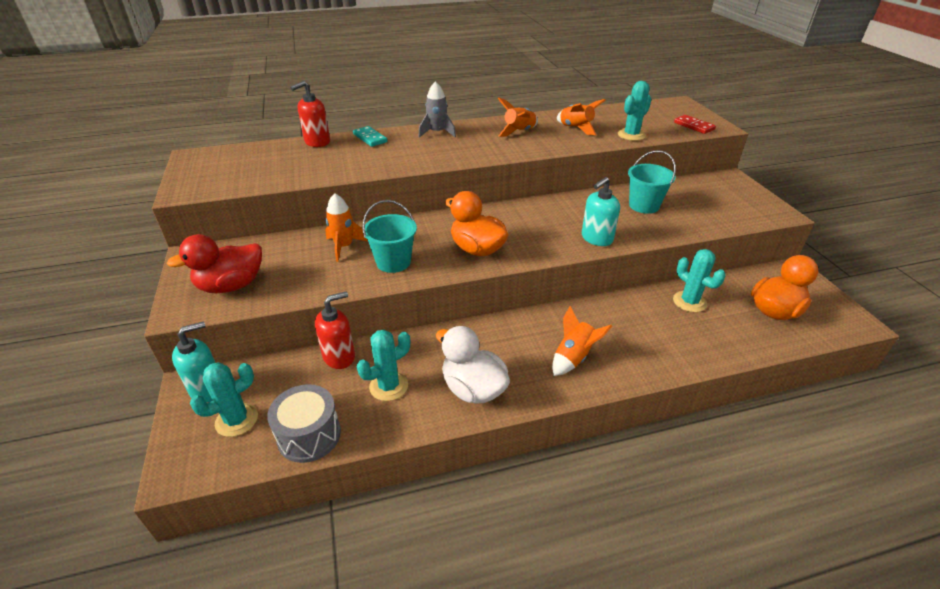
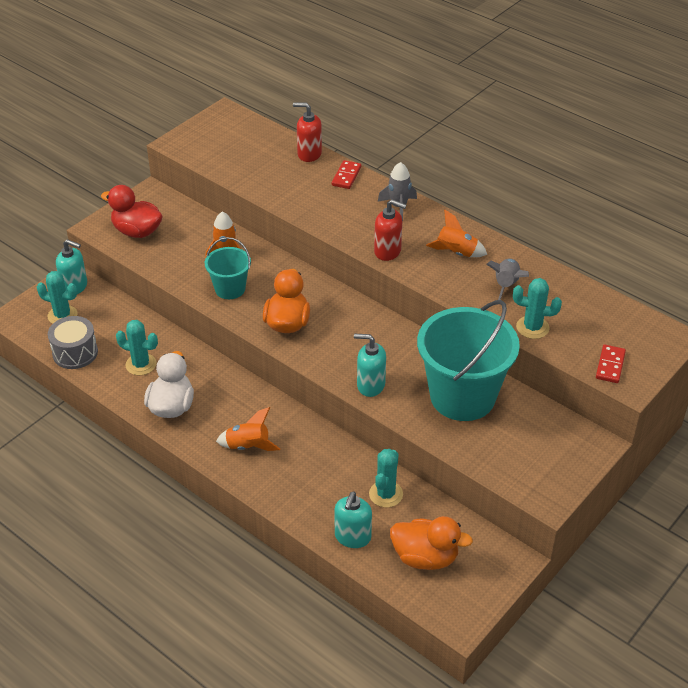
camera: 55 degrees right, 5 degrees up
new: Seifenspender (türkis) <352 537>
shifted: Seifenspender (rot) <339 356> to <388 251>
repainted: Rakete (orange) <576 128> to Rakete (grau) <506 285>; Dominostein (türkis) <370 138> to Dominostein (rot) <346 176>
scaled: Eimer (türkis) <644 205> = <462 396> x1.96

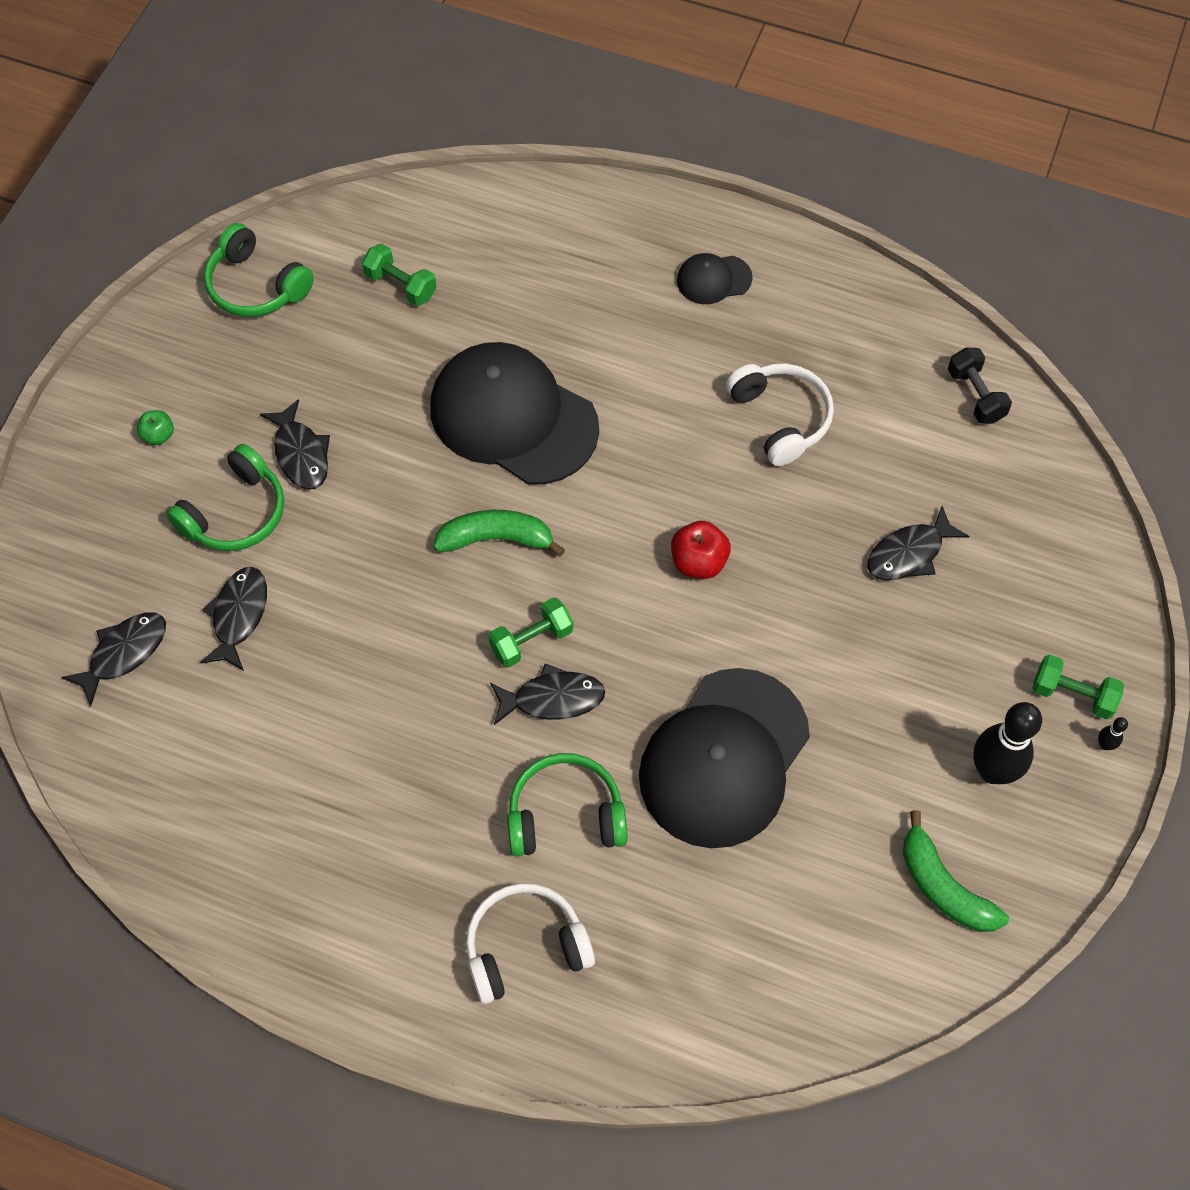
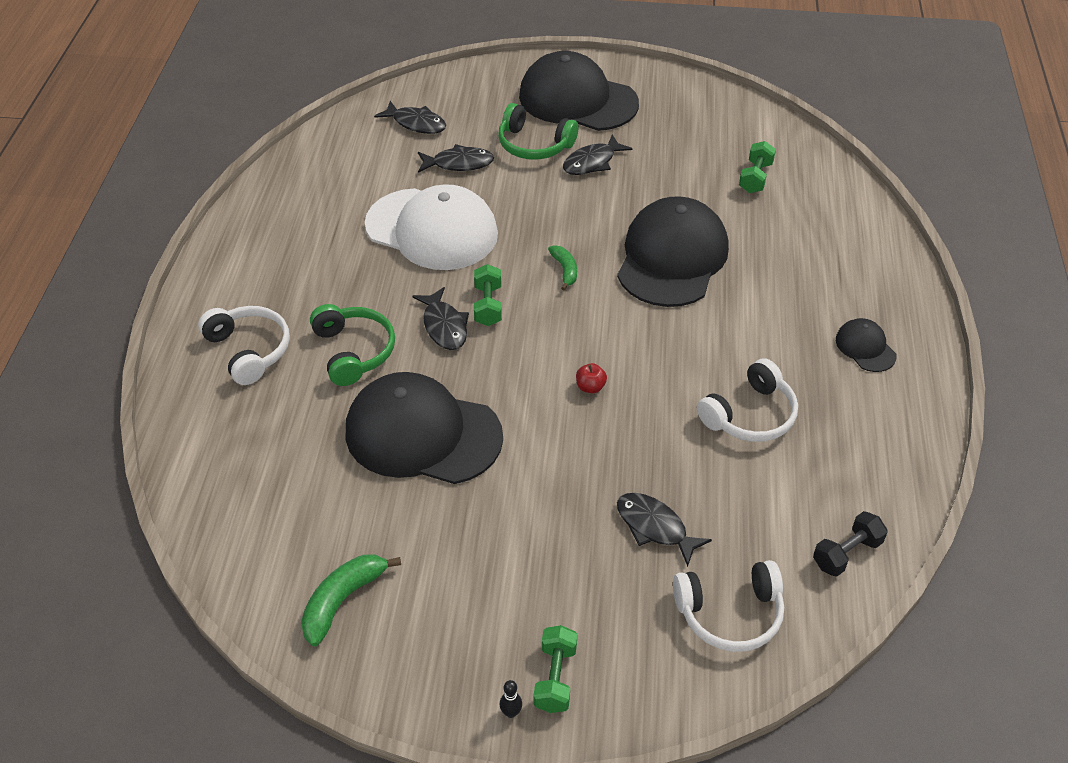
camera: 75 degrees right, 15 degrees down
gone: Kopfhörer (grün) <256 286>; Bowlingkegel (schwarz) <992 771>
new: Kappe (weiß) <432 229>; Kopfhörer (weiß) <730 613>
swapped: Apfel (grün) <158 435> to Kappe (schwarz) <577 100>
rotated: Hantel (grün) <531 640> = <488 305> 45 degrees clockwise
scaled: Banane (grün) <496 539> = <565 270> x0.62; Apfel (rot) <698 562> = <590 387> x0.63

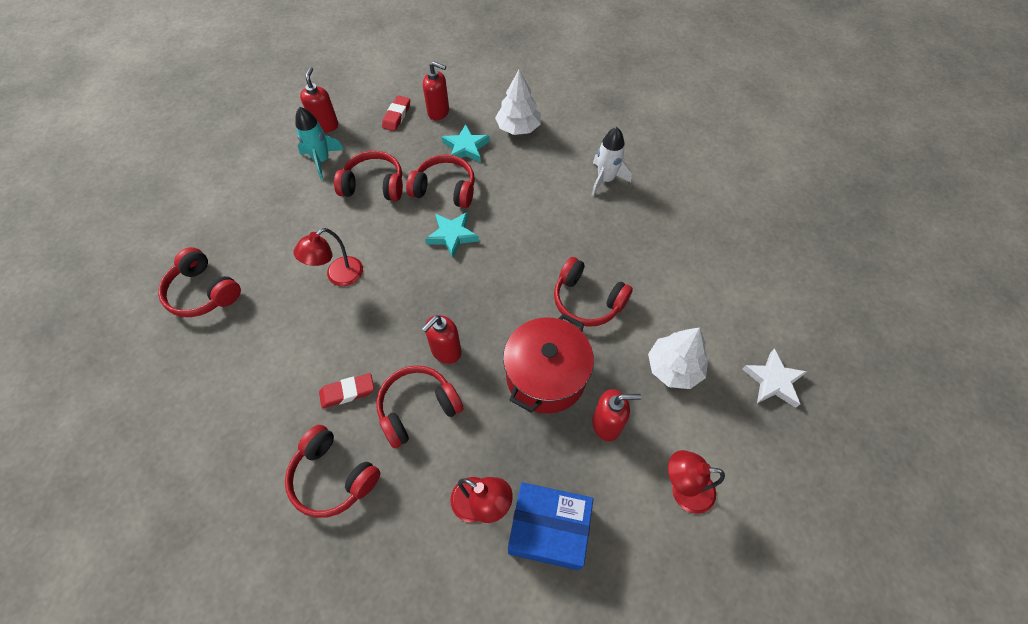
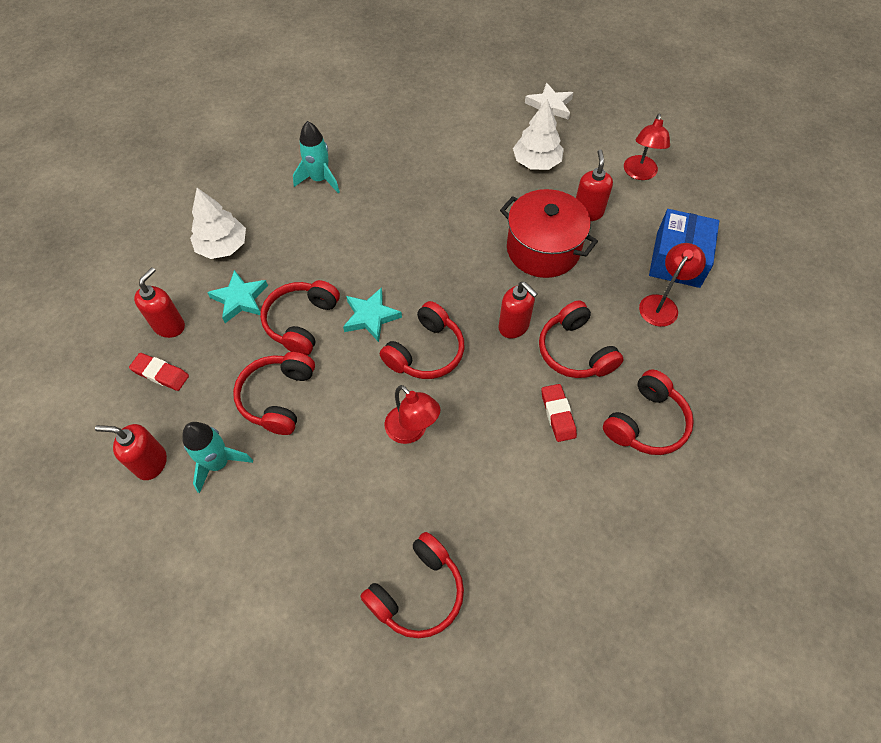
camera: 85 degrees left, 0 degrees up
shifted: Kopfhörer (rot) <587 300> to <426 352>
repainted: Rakete (weiß) <605 179> to Rakete (türkis) <320 179>

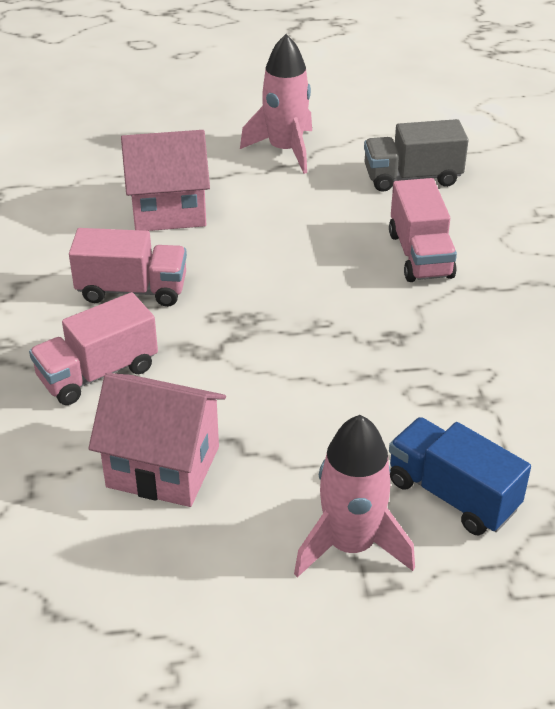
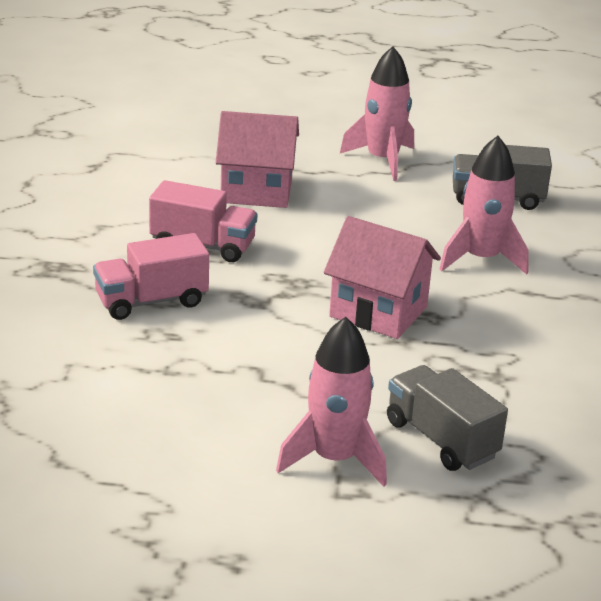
camera: 10 degrees right, 10 degrees down
shifted: Haus (rosa) <163 467> to <378 312>
swapped: Lastwagen (rosa) <420 255> to Rakete (rosa) <481 259>
repainted: Lastwagen (blau) <452 495> to Lastwagen (grau) <441 439>

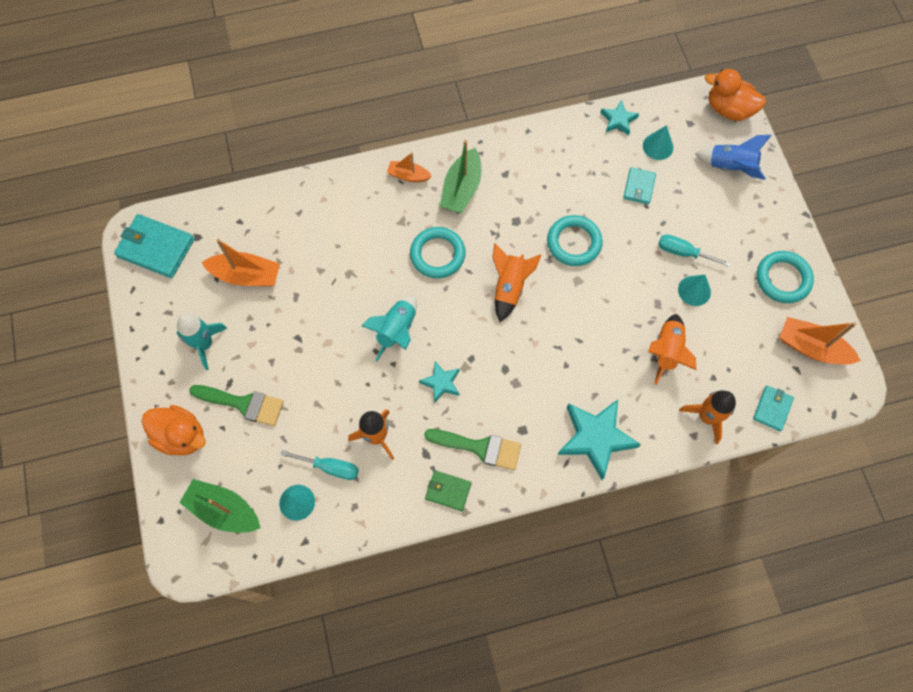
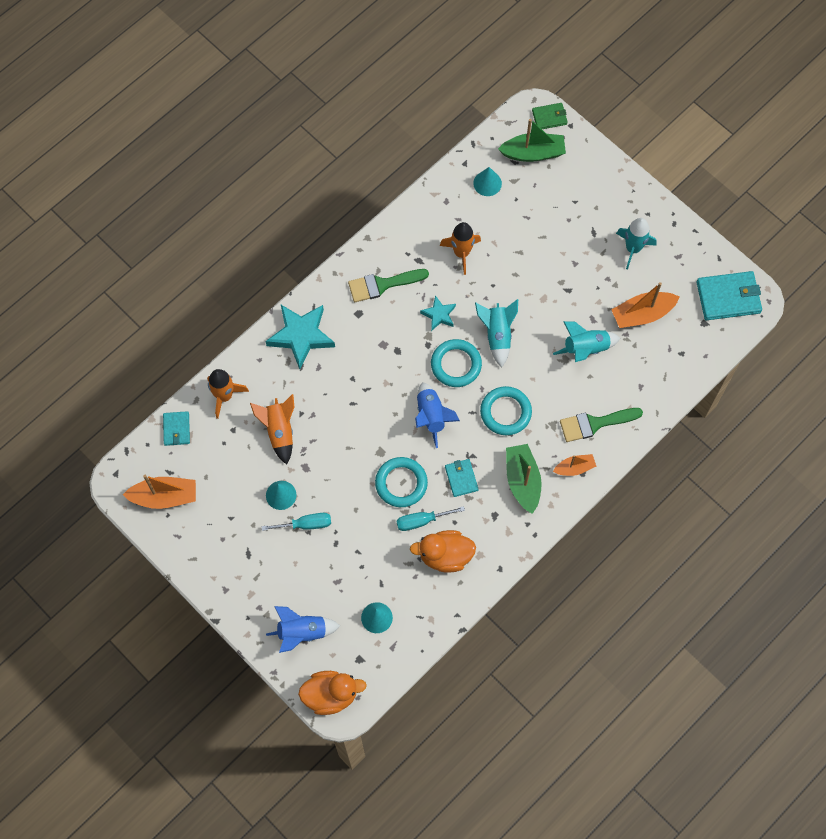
camera: 150 degrees right, 0 degrees up
gone: Stern (türkis) <618 120>
new: Rakete (türkis) <586 349>
shifted: Geldbörse (türkis) <639 187> to <461 478>; Ring (türkis) <783 279> to <456 365>; Pinsel (grün) <243 404> to <595 424>; Ente (orange) <181 436> to <445 556>; Schraubenzieher (türkis) <330 467> to <421 521>; Geldbörse (grün) <448 491> to <549 117>
repainted: Rakete (orange) <509 287> to Rakete (blau) <431 416>

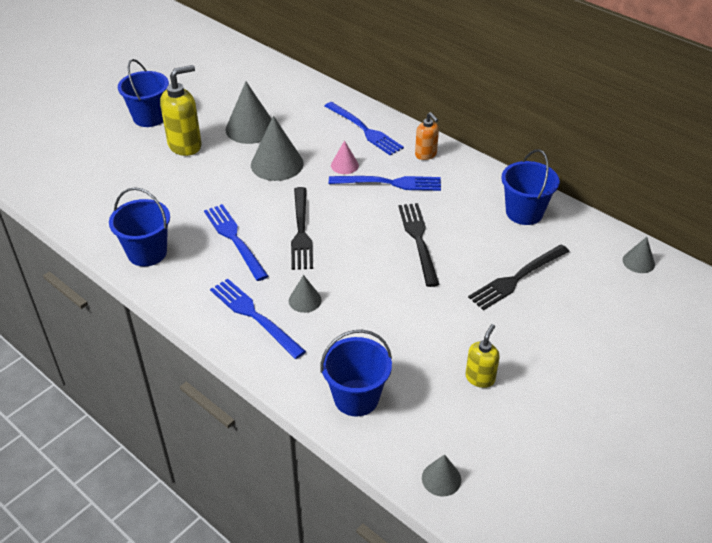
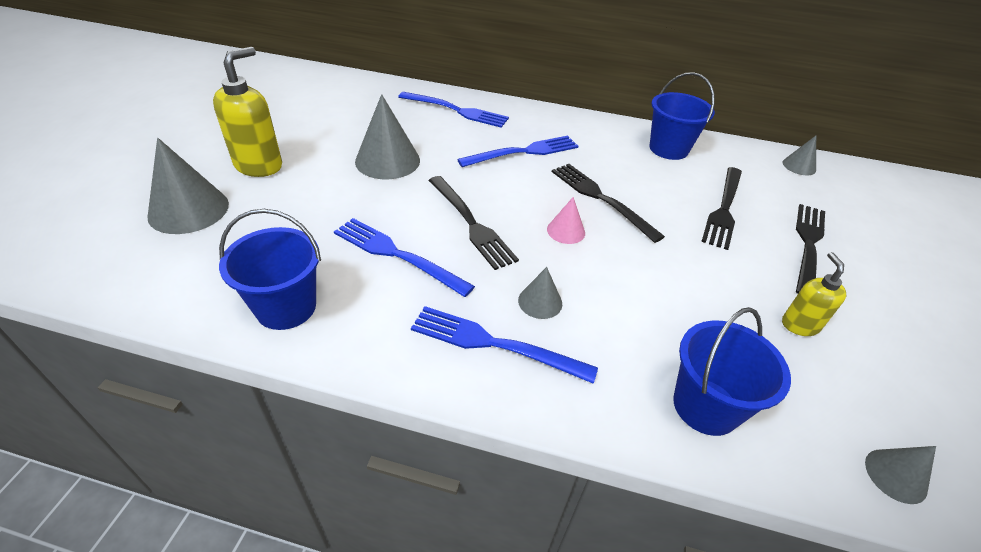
camera: 30 degrees left, 0 degrees up
gone: Eimer (blau) <149 117>; Seifenspender (orange) <426 154>
new: Gabel (schwarz) <808 244>
shifted: Kegel (grau) <250 128> to <188 210>; Kegel (rosa) <344 165> to <566 231>

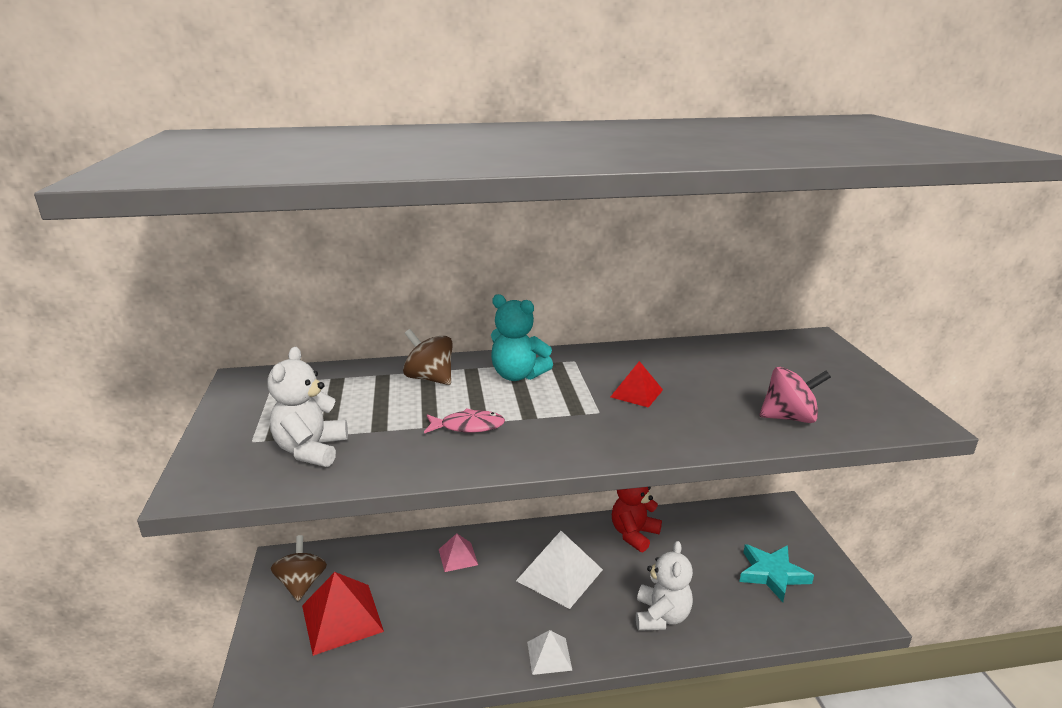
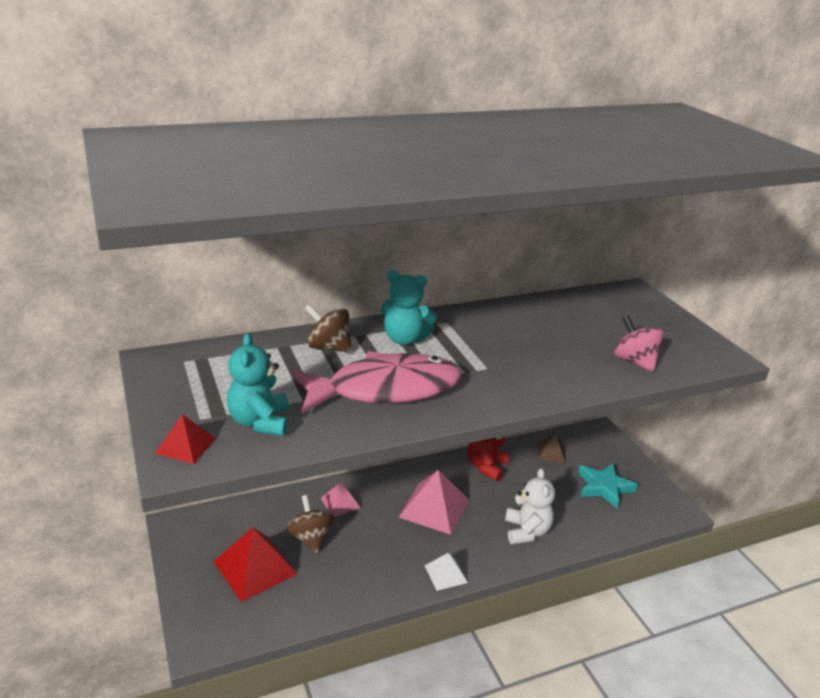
camera: 15 degrees left, 5 degrees up
new: Pyramide (braun) <551 452>
shifted: Pyramide (rot) <636 393> to <186 445>; Kreisel (braun) <302 584> to <311 538>
repainted: Teddybär (weiß) <311 450> to Teddybär (türkis) <260 422>; Pyramide (weiß) <560 575> to Pyramide (rosa) <434 508>
rotated: Kreisel (rosa) <789 417> = <634 362> 105 degrees counterclockwise
scaled: Fisch (rosa) <468 426> = <385 389> x2.45

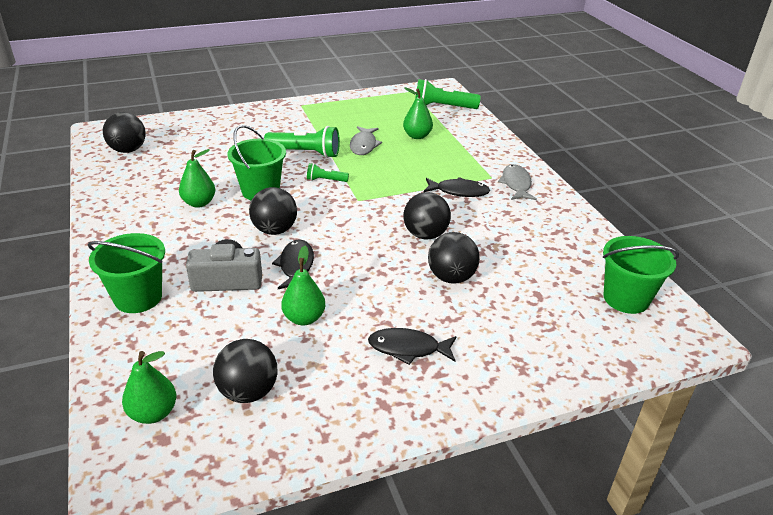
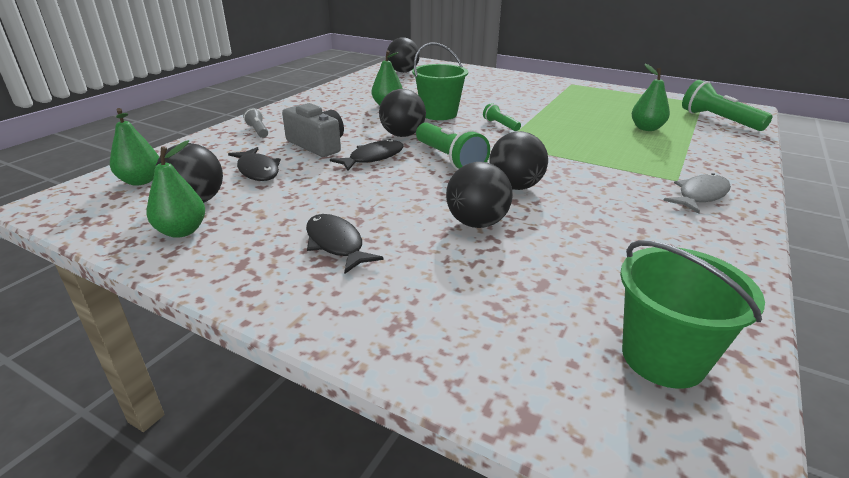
camera: 50 degrees right, 5 degrees down
gone: Fisch (grau) <364 145>
shifted: Taschenlampe (grün) <305 153> to <449 159>; Fisch (schwarz) <459 191> to <258 170>; Birne (grün) <304 318> to <182 231>
swapped: Eimer (grün) <138 298> to Taschenlampe (grau) <258 131>

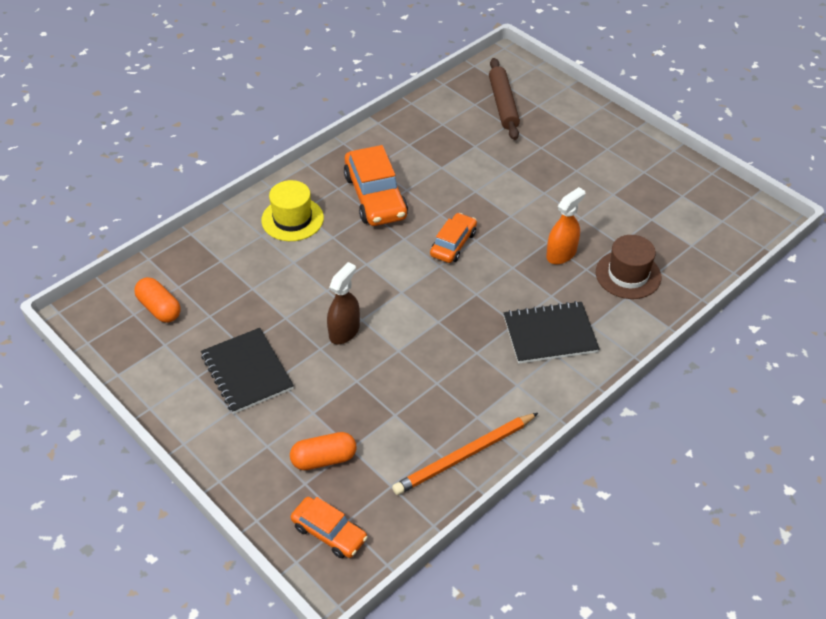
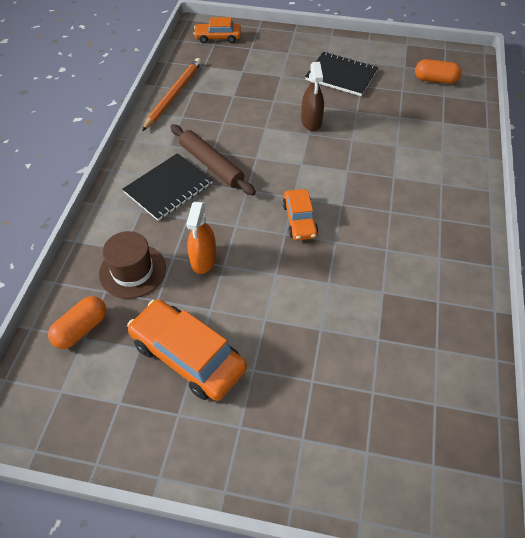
camera: 145 degrees right, 5 degrees up
gone: Hut (gelb) <292 219>
shifted: Nudelholz (braun) <503 104> to <211 165>; Auto (orange) <375 196> to <188 356>; Kapsel (orange) <324 459> to <81 329>

